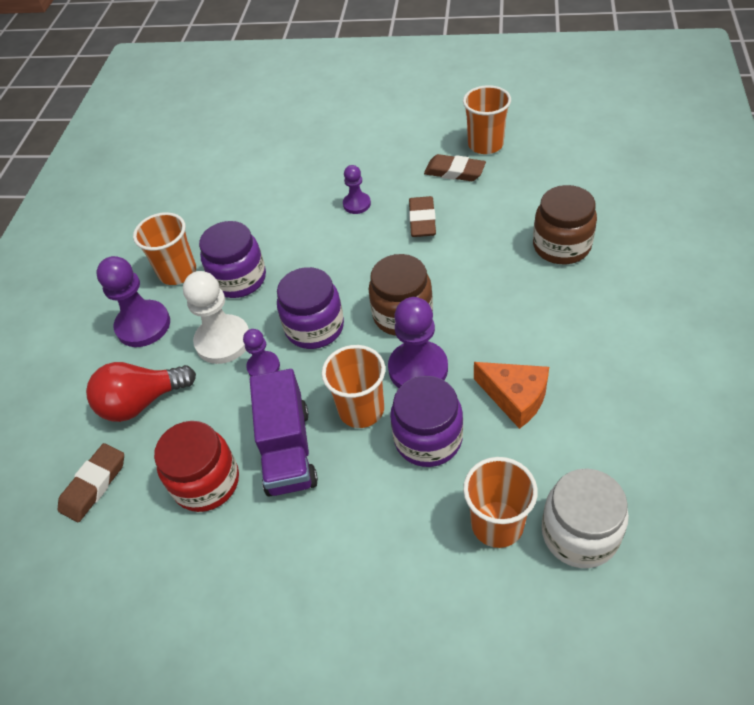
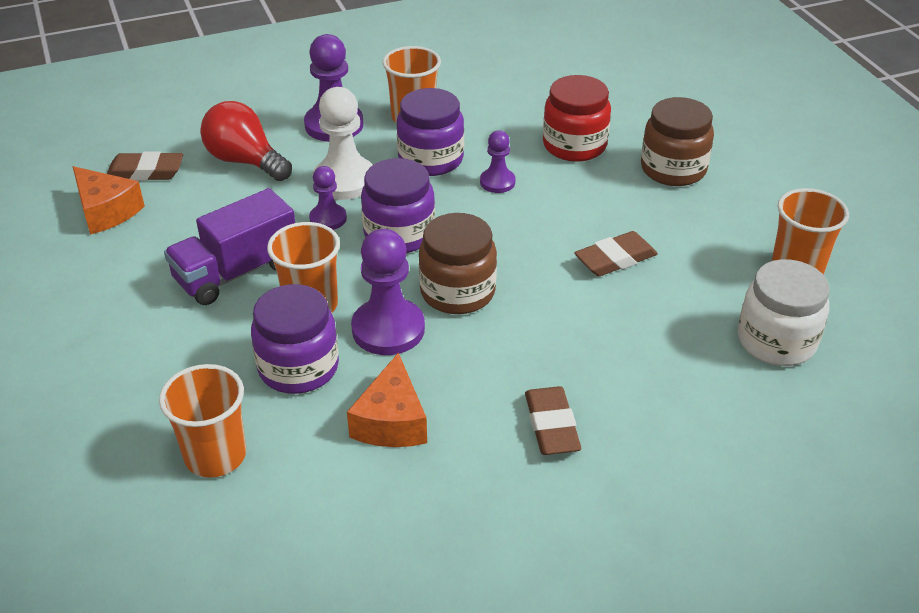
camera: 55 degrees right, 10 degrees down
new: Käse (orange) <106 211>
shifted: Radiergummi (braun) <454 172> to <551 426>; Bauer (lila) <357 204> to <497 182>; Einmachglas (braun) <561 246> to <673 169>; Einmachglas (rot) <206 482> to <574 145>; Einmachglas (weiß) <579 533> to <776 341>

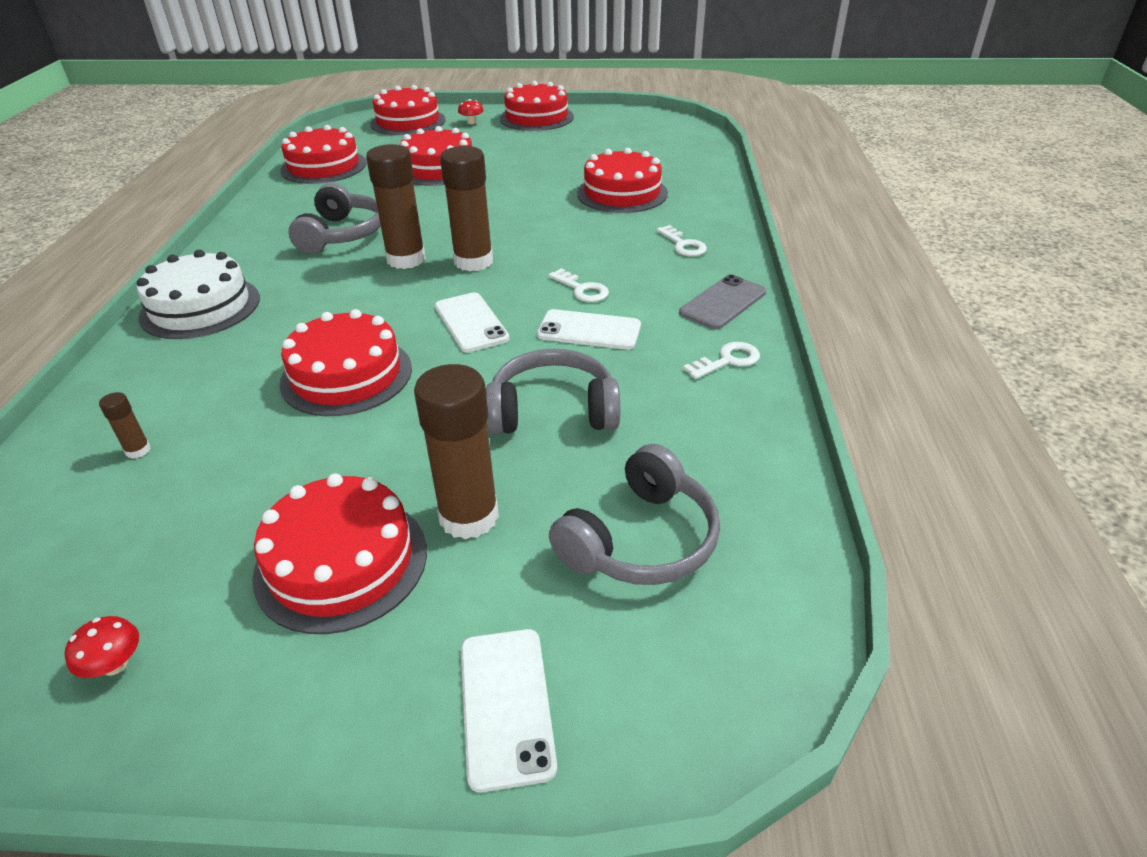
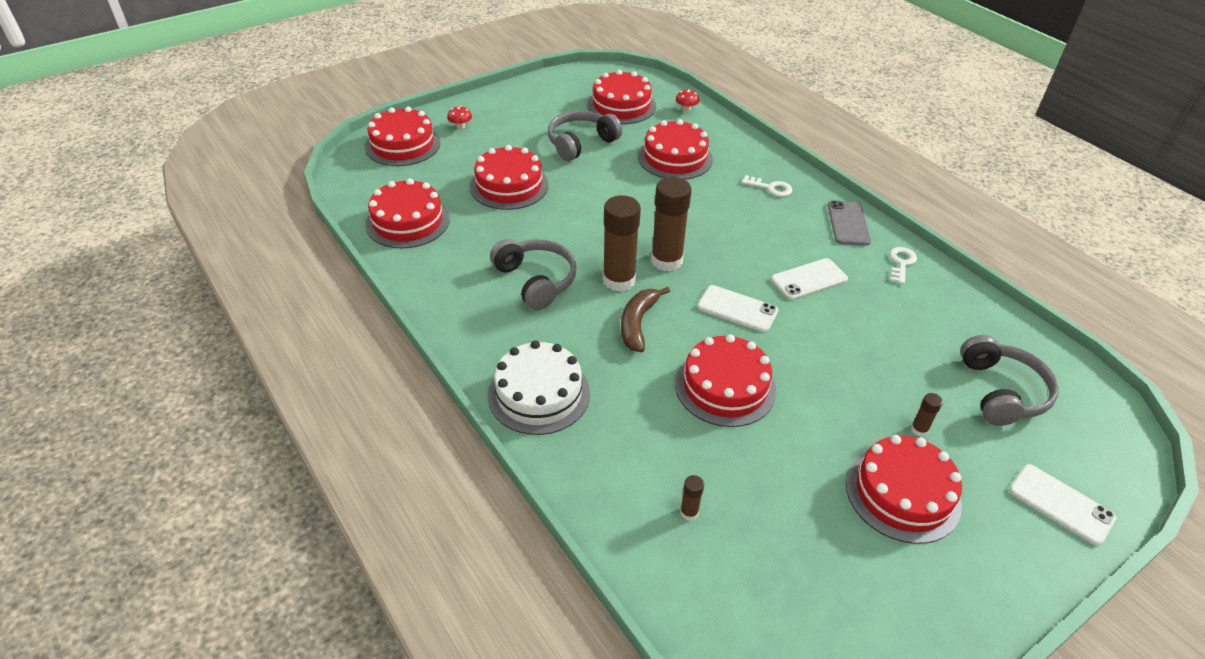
camera: 40 degrees left, 5 degrees up
gone: Schlüssel (weiß) <582 289>
new: Banane (braun) <638 324>
shifted: Kuchen (rot) <536 117> to <621 105>; Kopfhörer (grau) <553 411> to <581 143>; Pilz (rot) <115 665> to <686 109>
scaled: Klebestift (braun) <469 516> = <919 429> x0.43

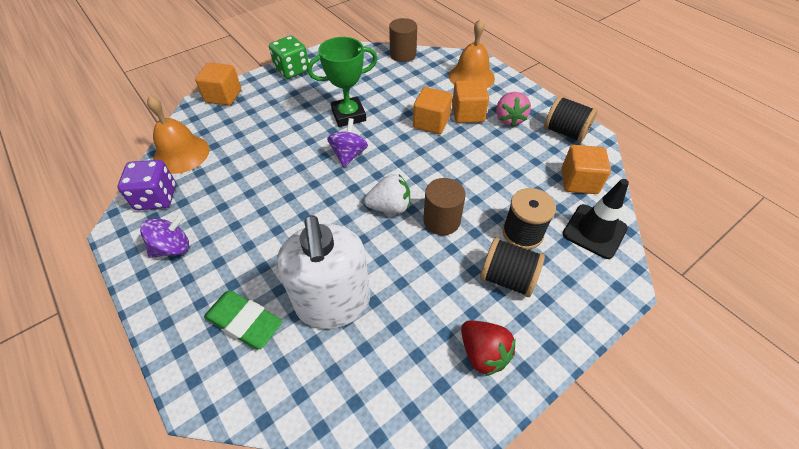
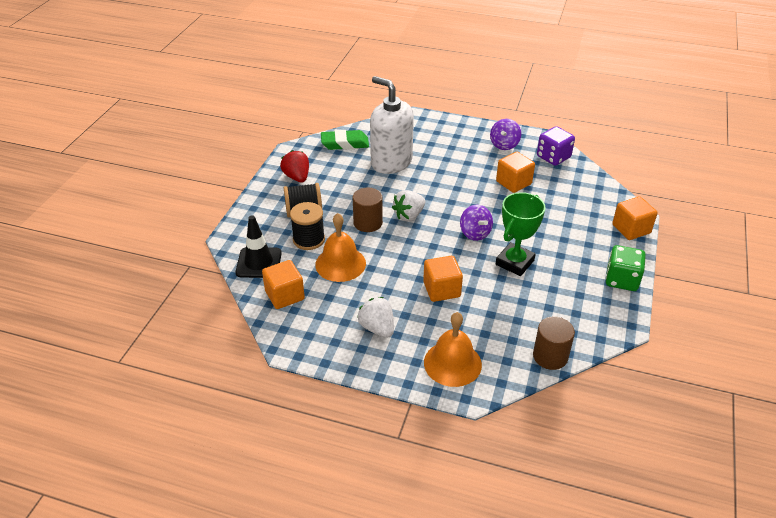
camera: 145 degrees right, 10 degrees down
gone: Garnrolle (schwarz) <565 132>
shifted: Kubus (orange) <468 114> to <513 183>; Glocke (orange) <181 154> to <340 264>; Radiergummi (grün) <244 322> to <345 143>
repainted: Erdbeere (rosa) <509 119> to Erdbeere (weiß) <377 328>
rotated: Erdbeere (rot) <483 353> = <297 177> 45 degrees clockwise

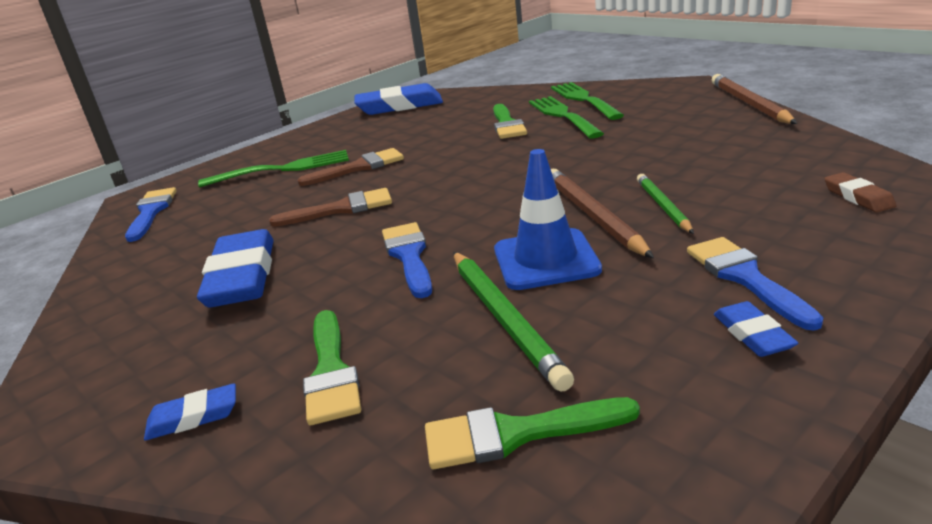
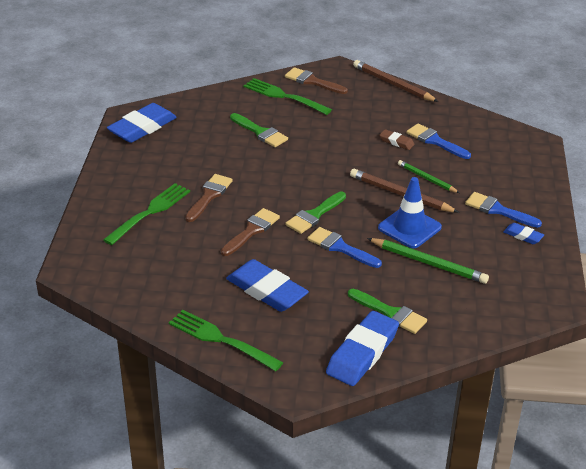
camera: 45 degrees left, 10 degrees up
new: Pinsel (braun) <313 81>
shifted: Gabel (grün) <563 116> to <222 340>; Radiergummi (braun) <858 197> to <396 142>; Pinsel (blau) <151 212> to <435 141>; Pinsel (grün) <517 433> to <314 215>
scaled: Radiergummi (blau) <193 417> = <362 353> x2.09

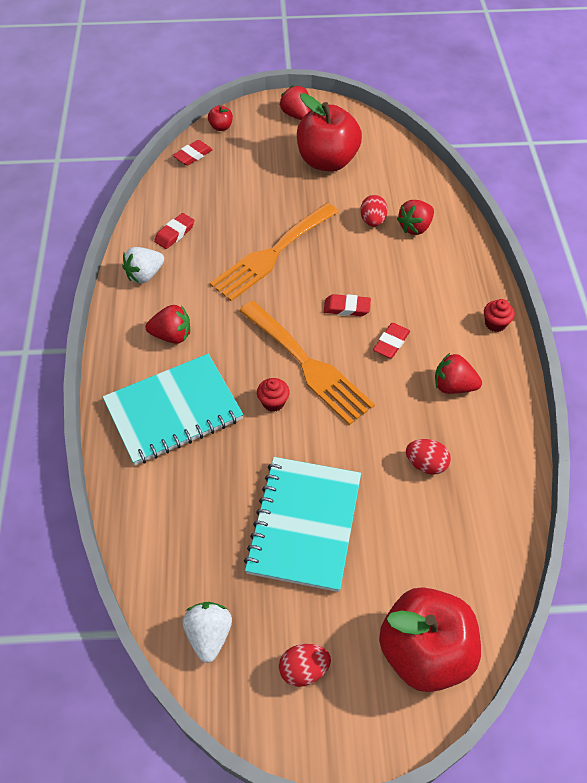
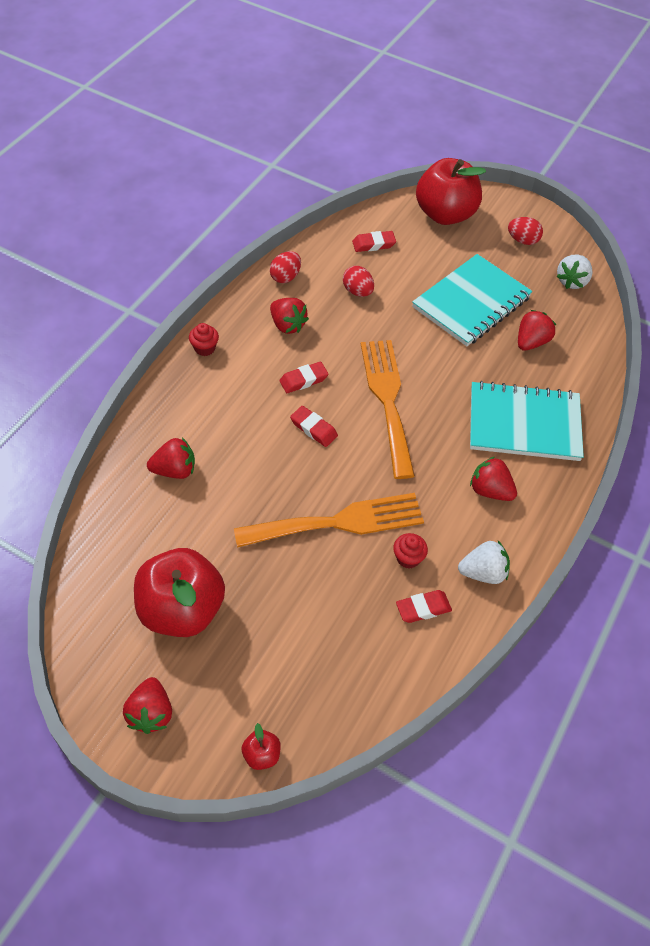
camera: 150 degrees left, 0 degrees up
new: Erdbeere (rot) <531 342>
shifted: Radiergummi (rot) <193 155> to <373 244>; Ei (rot) <372 221> to <285 277>; Muffin (rot) <273 402> to <408 558>

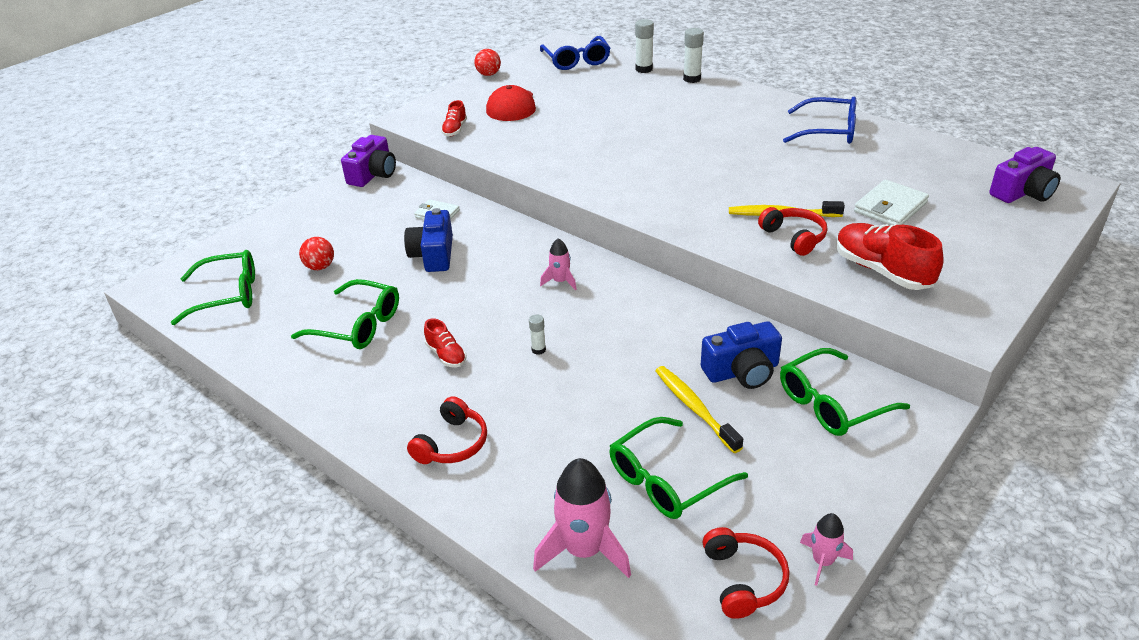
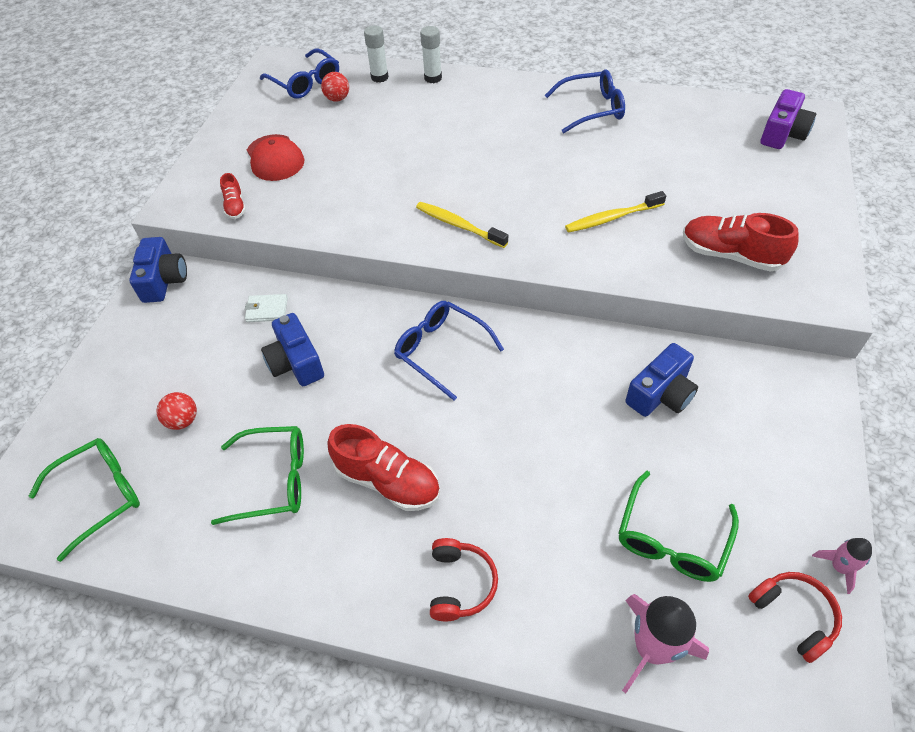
camera: 25 degrees left, 15 degrees up
gone: Geldbörse (weiß) <890 207>; Kopfhörer (rot) <794 237>; Klebestift (weiß) <538 350>; Brille (grün) <832 403>
shifted: Ball (rot) <488 74> to <337 99>; Zahnbürste (gelb) <694 408> to <459 225>
swapped: Rakete (rosa) <560 281> to Brille (blau) <442 351>
repainted: Kamera (lila) <373 174> to Kamera (blau) <164 280>
scaled: Schuh (rot) <446 355> = <387 481> x1.89

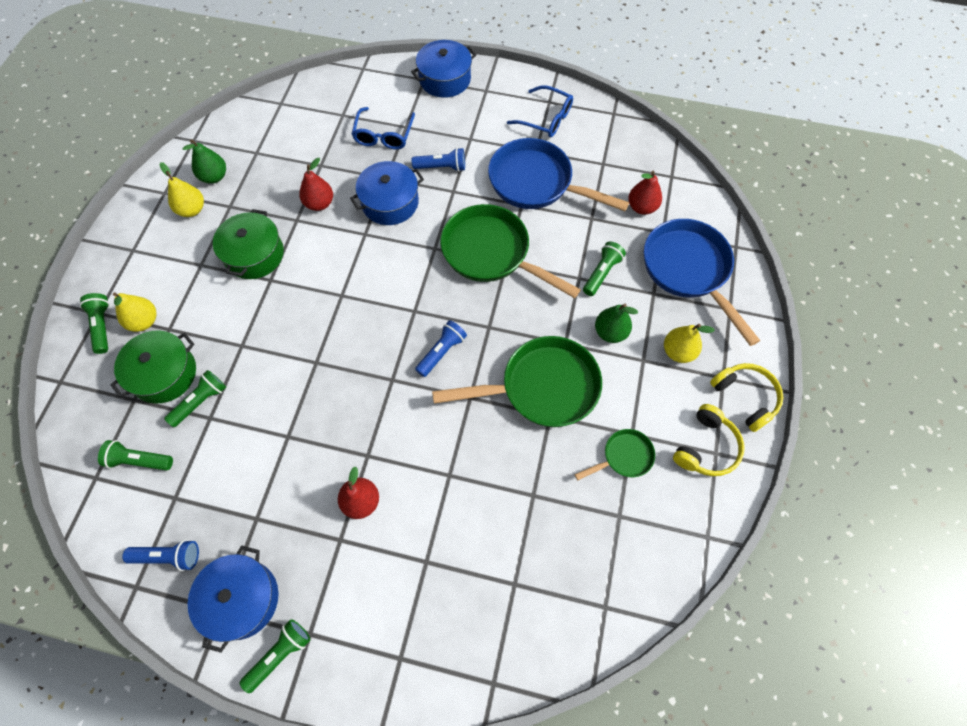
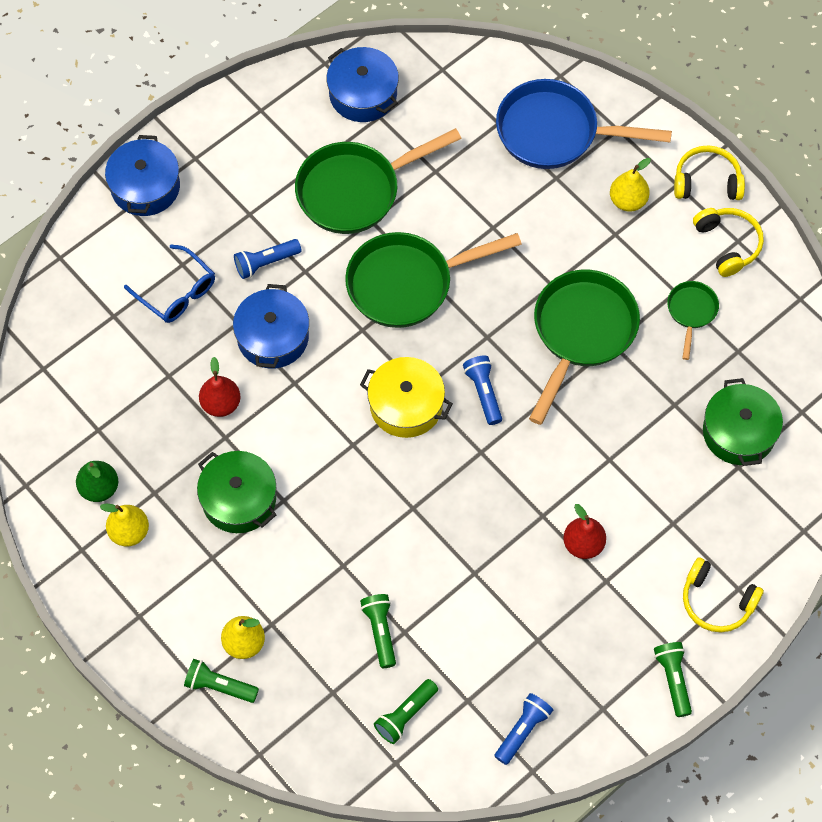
camera: 55 degrees left, 0 degrees up
gone: Brille (blau) <546 119>; Birne (rot) <642 207>; Taschenlampe (grün) <601 273>; Birne (grün) <610 332>
new: Kochtopf (gelb) <406 405>; Kopfhörer (gelb) <717 601>
shifted: Kochtopf (grün) <164 374> to <738 432>; Kochtopf (blau) <241 599> to <363 94>
repainted: Pfanne (blau) <536 183> to Pfanne (grün) <355 191>
rotated: Taschenlampe (blau) <442 167> = <265 263> 150 degrees counterclockwise

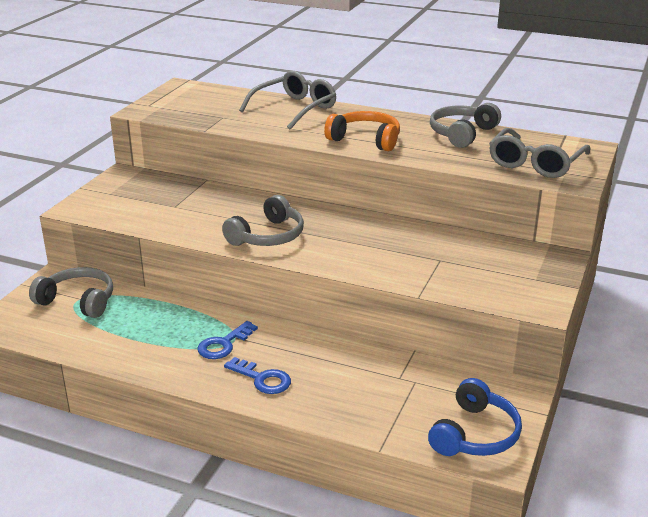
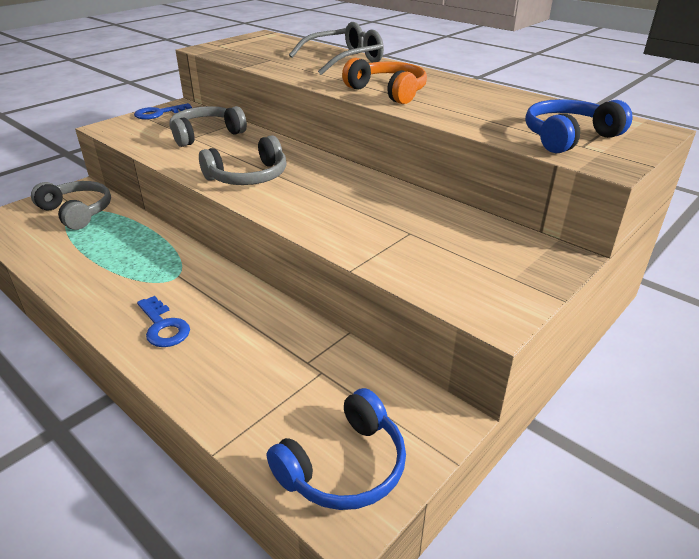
camera: 20 degrees right, 5 degrees up
shifted: Kopfhörer (grau) <462 134> to <206 134>; Schlüssel (blau) <224 344> to <158 113>
swapped: Brille (grau) <535 163> to Kopfhörer (blau) <568 137>

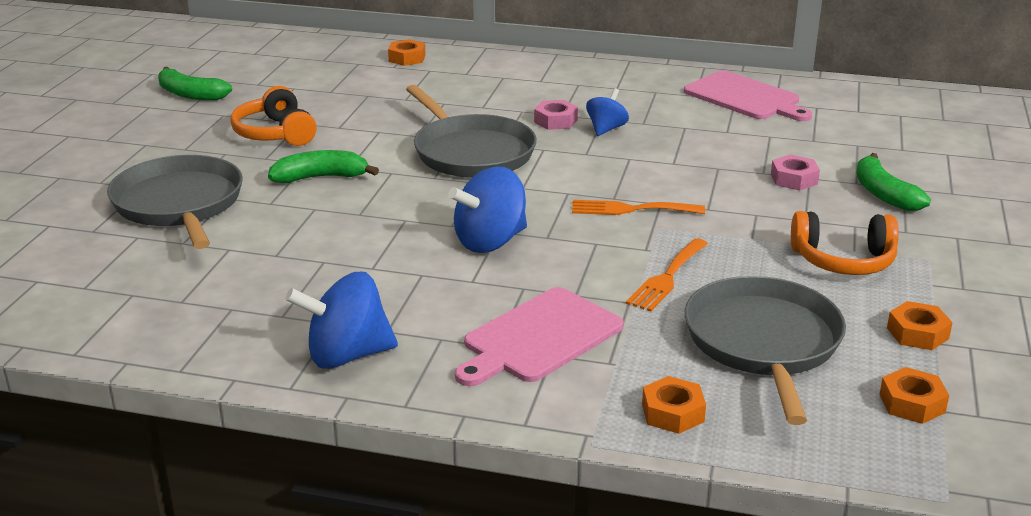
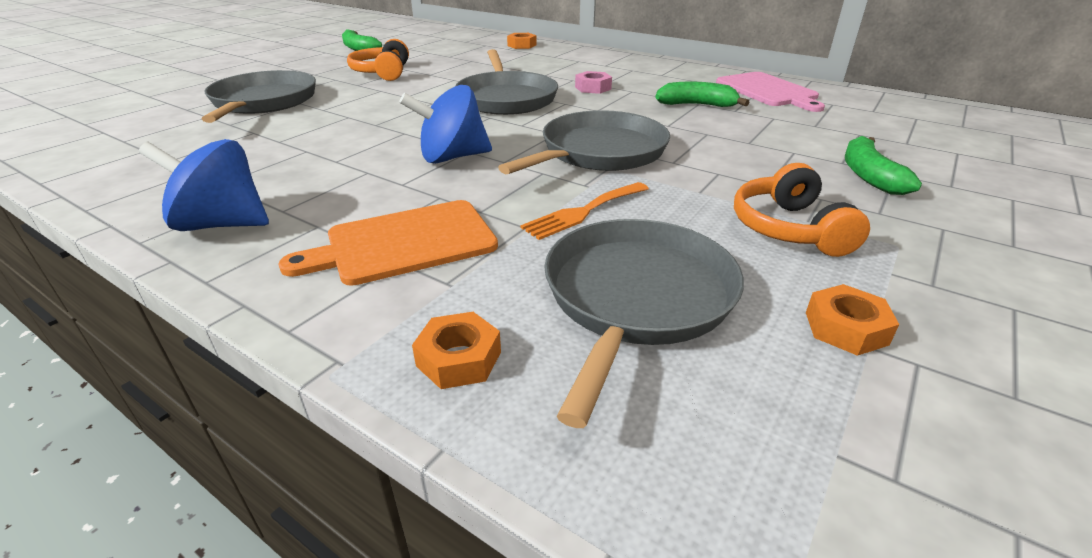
camera: 20 degrees right, 5 degrees up
gone: Kreisel (blau) <606 129>; Sechskantmutter (rosa) <794 179>; Sechskantmutter (orange) <912 403>
shifted: Banane (grün) <320 177> to <696 105>
swapped: Gabel (orange) <630 209> to Pfanne (grau) <599 152>
repainted: Schneidebrett (rosa) <539 337> to Schneidebrett (orange) <404 243>
rotated: Kopfhörer (orange) <843 261> = <789 229> 60 degrees clockwise

